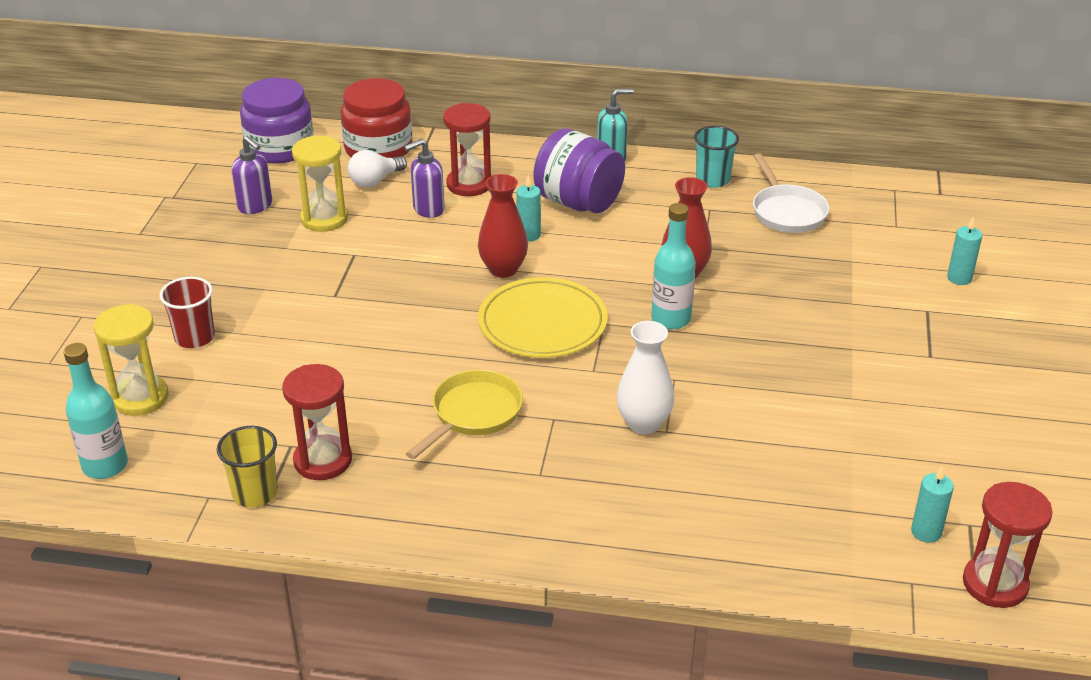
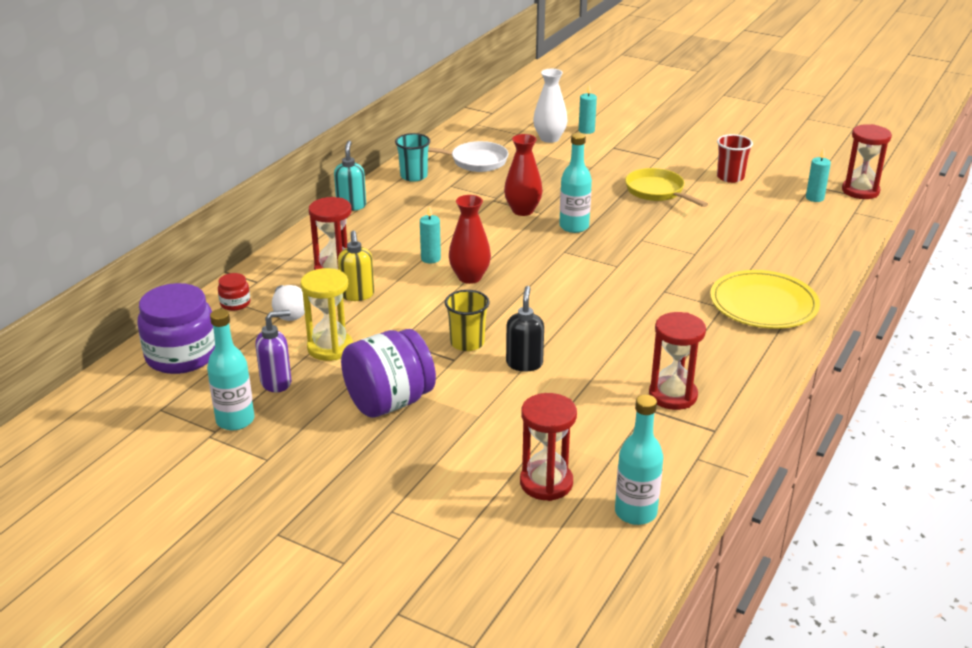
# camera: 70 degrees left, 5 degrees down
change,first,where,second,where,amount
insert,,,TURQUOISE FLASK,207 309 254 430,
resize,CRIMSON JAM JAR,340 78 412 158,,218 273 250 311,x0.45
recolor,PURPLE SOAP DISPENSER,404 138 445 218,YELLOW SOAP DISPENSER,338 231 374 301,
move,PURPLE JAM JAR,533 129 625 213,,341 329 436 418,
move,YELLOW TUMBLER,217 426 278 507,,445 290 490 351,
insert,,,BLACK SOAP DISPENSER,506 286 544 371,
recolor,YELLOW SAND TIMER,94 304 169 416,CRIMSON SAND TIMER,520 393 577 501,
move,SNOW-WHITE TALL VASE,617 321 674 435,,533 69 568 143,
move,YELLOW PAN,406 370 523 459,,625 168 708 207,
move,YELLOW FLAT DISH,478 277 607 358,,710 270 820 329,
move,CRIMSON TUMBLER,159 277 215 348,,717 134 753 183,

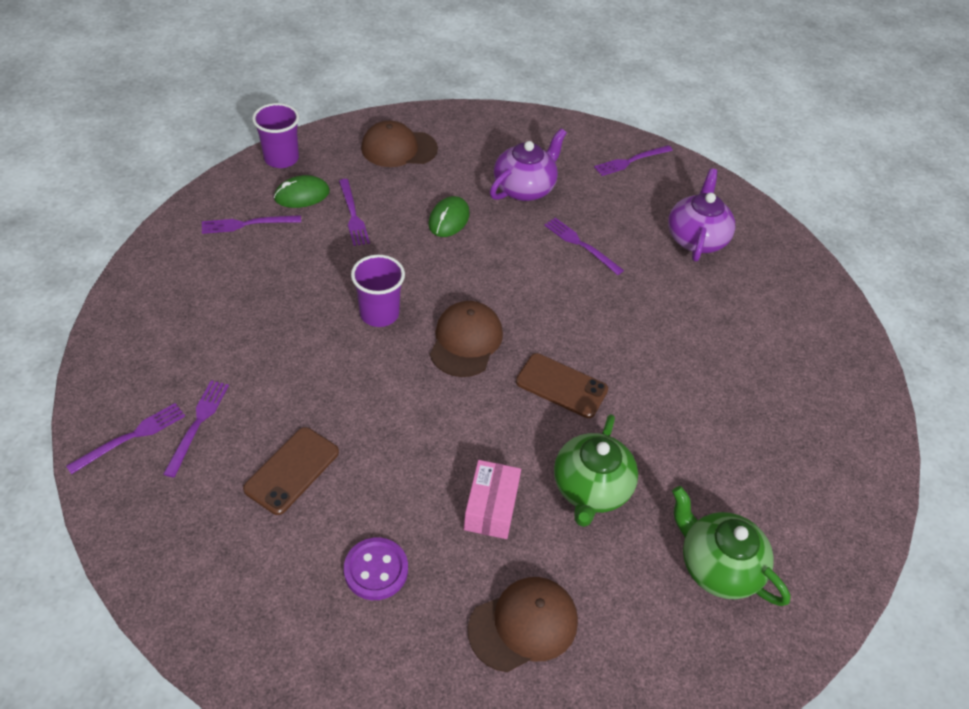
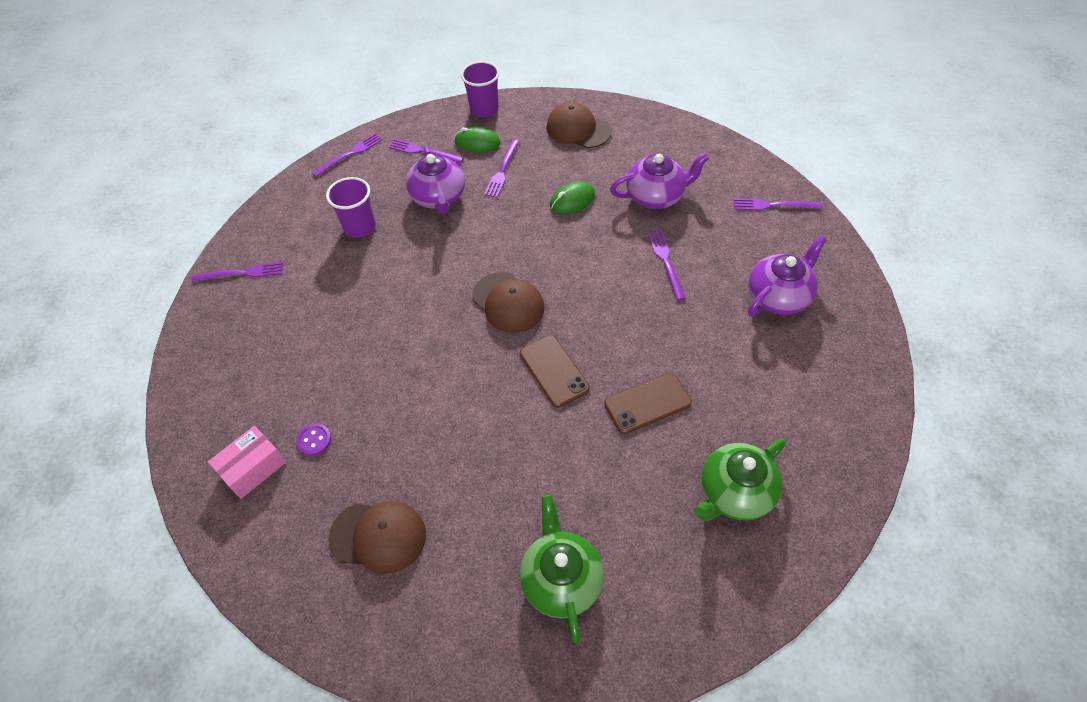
# camera: 40 degrees right, 5 degrees up
change,first,where,second,where,amount
move,ROSE-PINK PARCEL,464 460 521 539,,208 426 286 499,
resize,PURPLE SEWING BUTTON,344 537 408 600,,296 423 331 456,x0.66
move,PURPLE FORK,163 380 229 478,,312 133 383 177,
move,PURPLE TUMBLER,351 255 405 327,,326 177 376 238,
insert,,,PURPLE CHINA TEAPOT,406 145 465 214,
rotate,RUSSET PEAKED CAP,430 301 503 377,,472 272 544 333,90 degrees clockwise
move,RUSSET PHONE,243 427 339 515,,604 373 692 434,
move,LEAF-GREEN CHINA TEAPOT,554 414 638 527,,694 438 786 521,

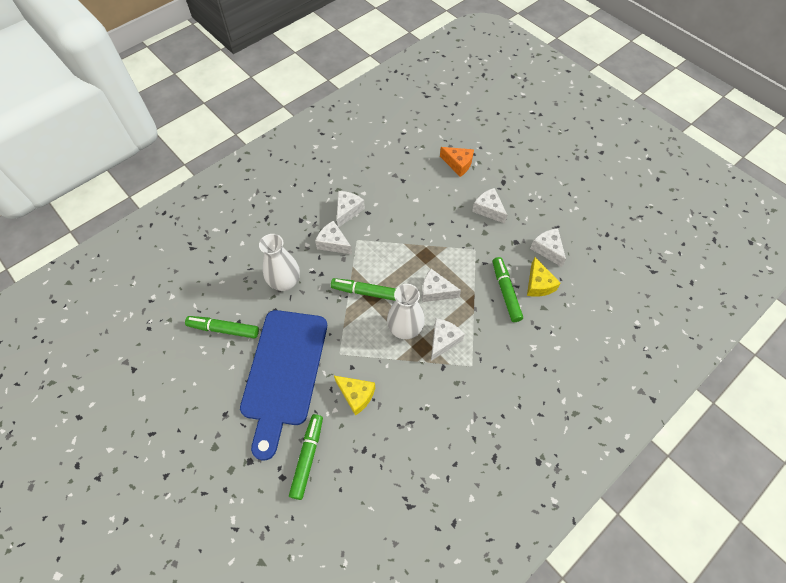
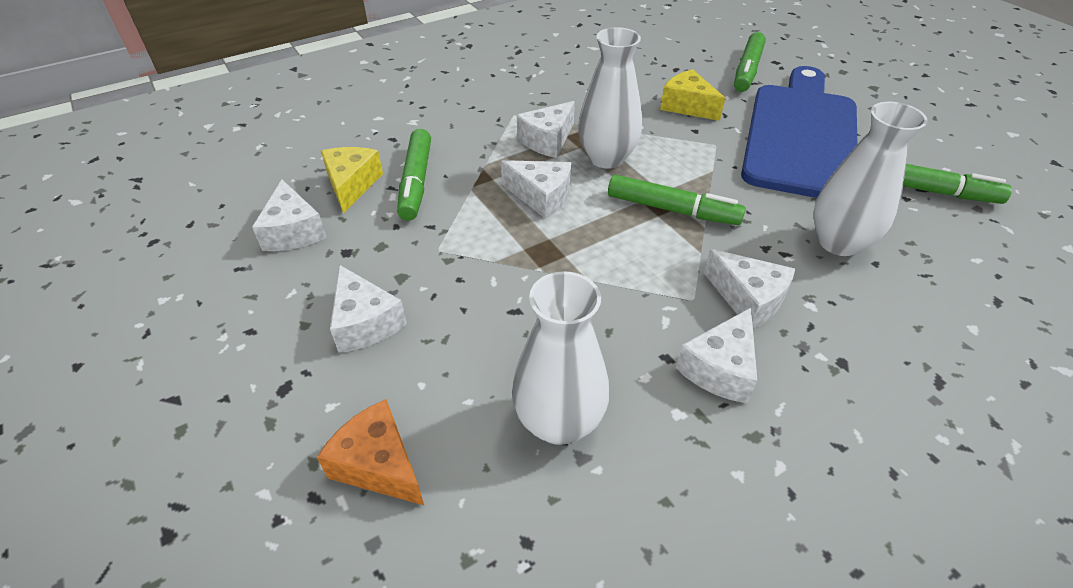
# camera: 170 degrees left, 15 degrees down
change,first,where,second,where,amount
insert,,,SNOW-WHITE TALL VASE,512 271 609 445,

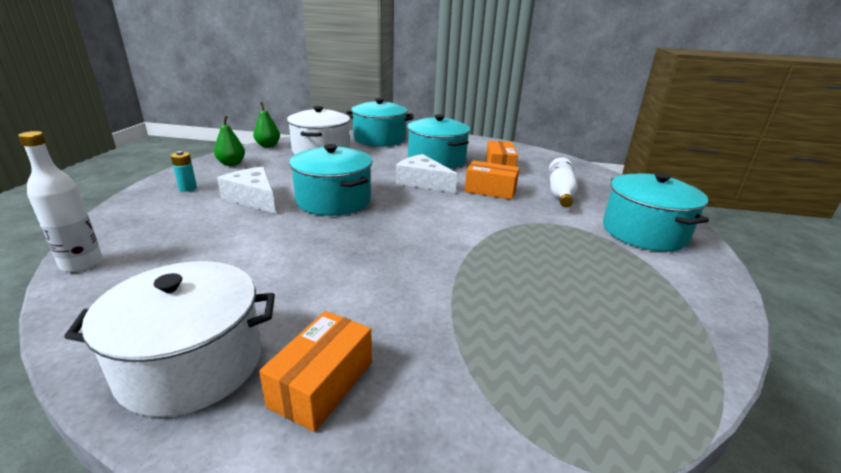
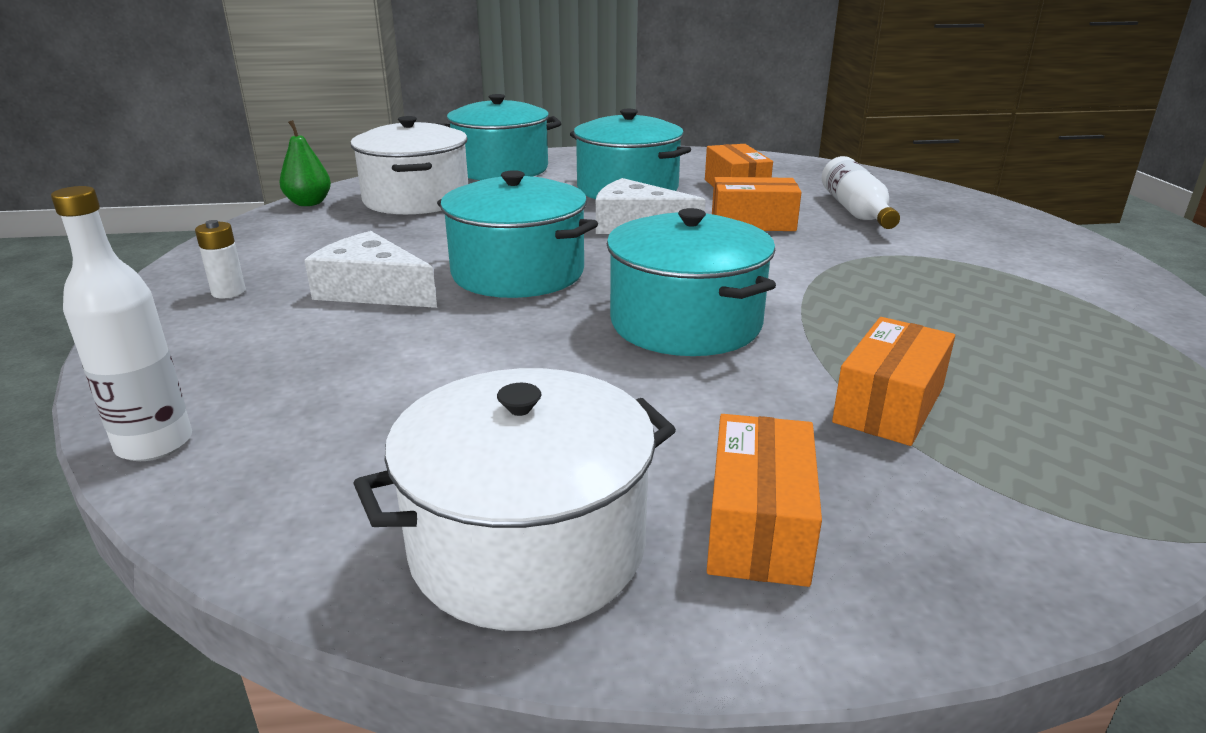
# camera: 15 degrees left, 0 degrees up
change,first,where,second,where,amount
recolor,TURQUOISE BATTERY,171 151 197 192,SNOW-WHITE BATTERY,195 220 246 298,
move,TURQUOISE STOCKPOT,603 173 709 252,,607 208 776 356,
insert,,,ORANGE PARCEL,832 317 955 446,
delete,LEAF-GREEN PEAR,214 116 245 166,,,

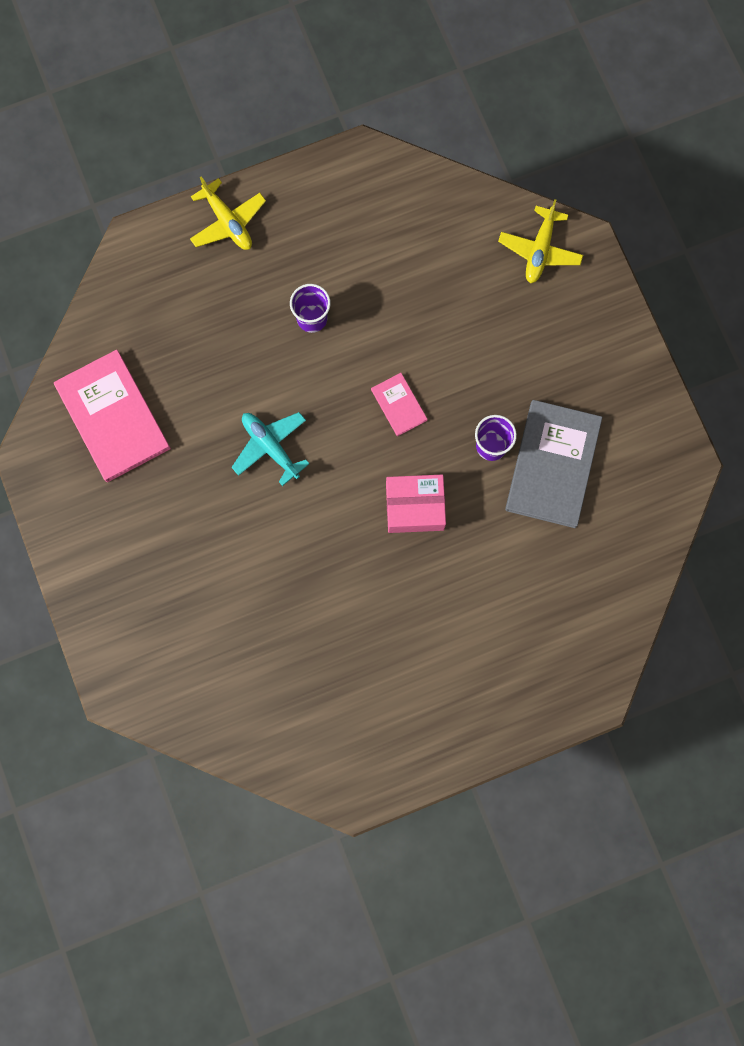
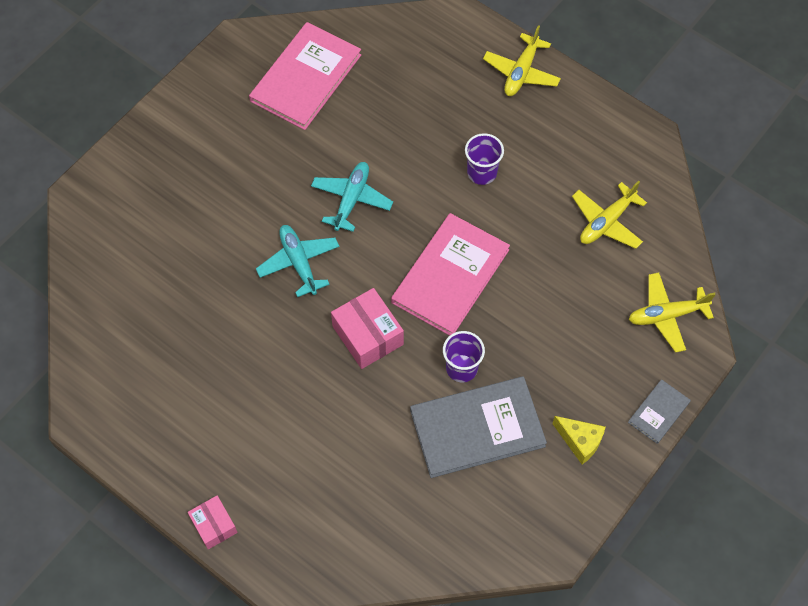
# camera: 60 degrees right, 15 degrees down
change,first,where,second,where,amount
insert,,,ROSE-PINK PARCEL,188 495 238 549,
insert,,,TURQUOISE AEROPLANE,256 225 340 297,
resize,ROSE-PINK HARDCOVER,371 373 428 436,,391 213 510 336,x2.07
insert,,,YELLOW CHEESE,552 416 605 464,
insert,,,YELLOW AEROPLANE,572 180 647 249,
insert,,,GRAY HARDCOVER,628 379 691 444,

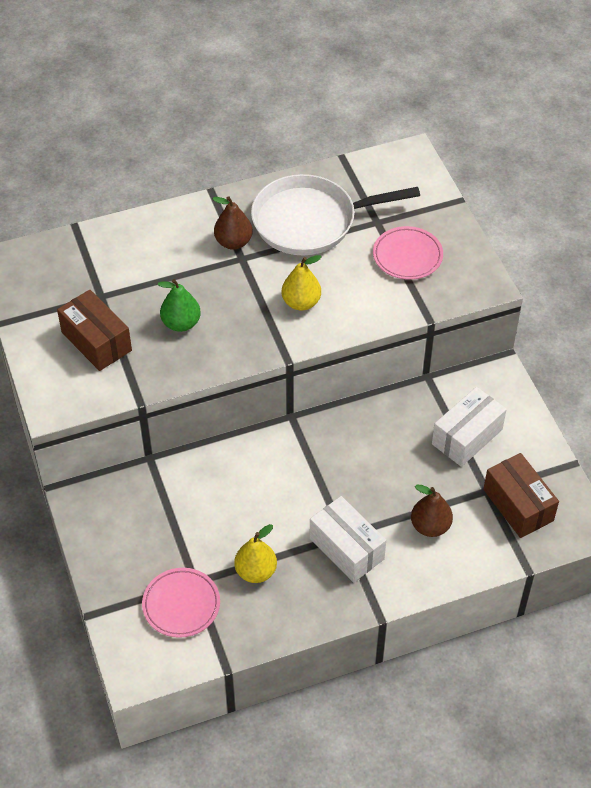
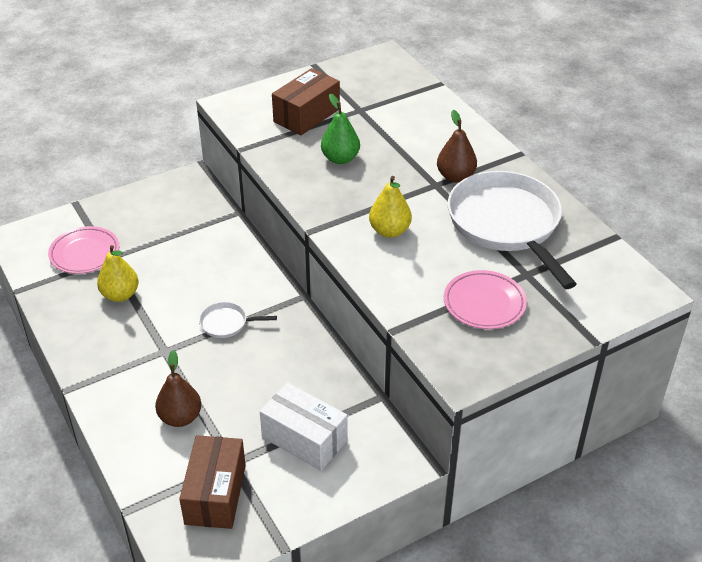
# camera: 80 degrees right, 10 degrees down
change,first,where,second,where,amount
rotate,RUSSET PARCEL,483 453 559 538,,179 435 246 529,45 degrees counterclockwise
insert,,,SNOW-WHITE PAN,199 302 277 338,
delete,SNOW-WHITE PARCEL,310 496 386 583,,,

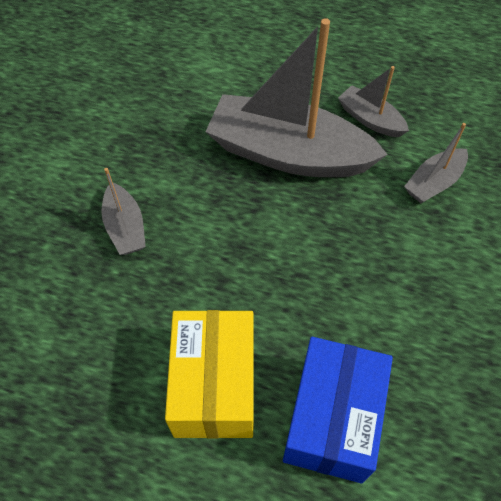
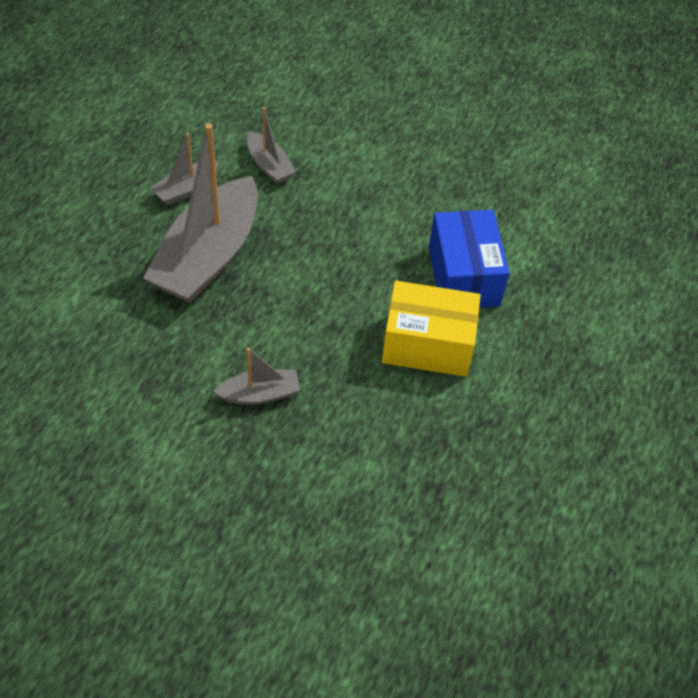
# camera: 85 degrees left, 5 degrees down
change,first,where,second,where,amount
rotate,ROYAL BLUE PARCEL,283 337 393 483,,429 210 510 308,60 degrees clockwise

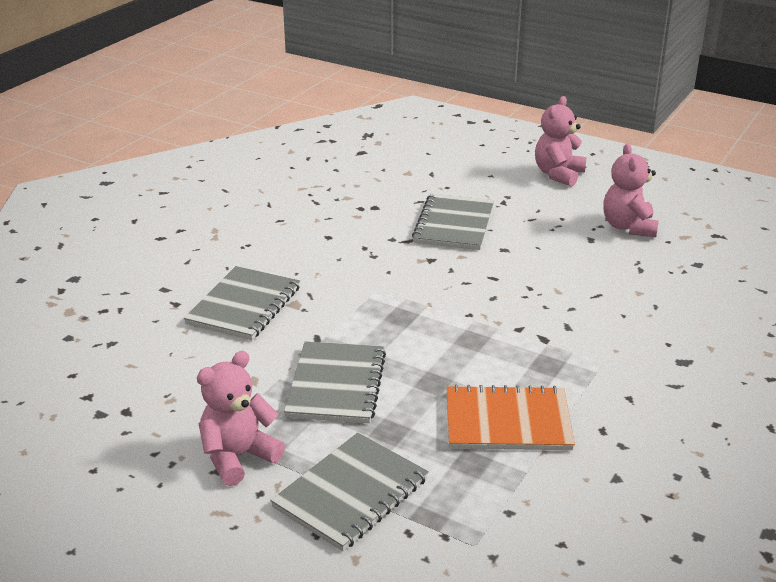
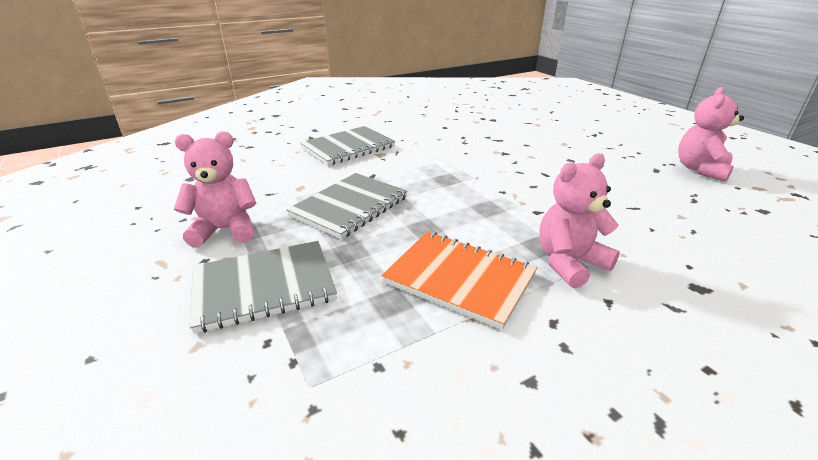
# camera: 30 degrees right, 0 degrees up
change,first,where,second,where,amount
move,ROSE-PINK STUFFED BEAR,535 96 587 187,,539 153 620 288,
delete,GRAY NOTEPAD,412 194 494 250,,,

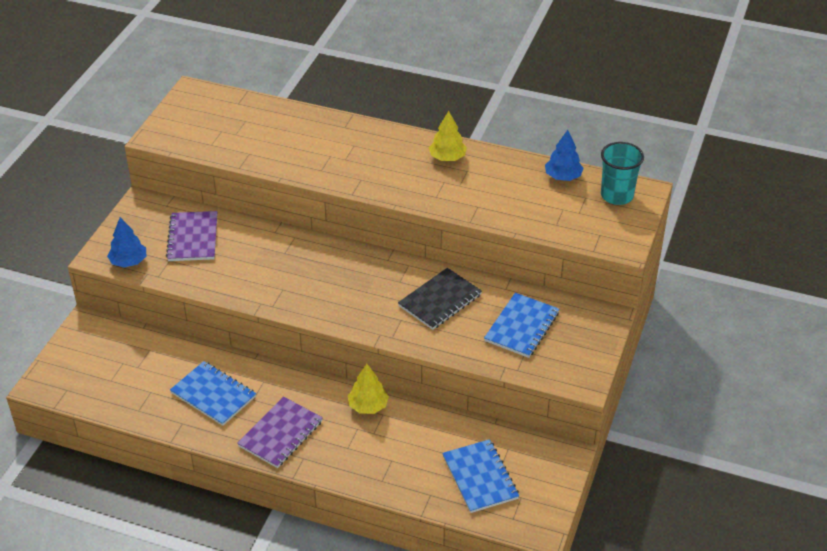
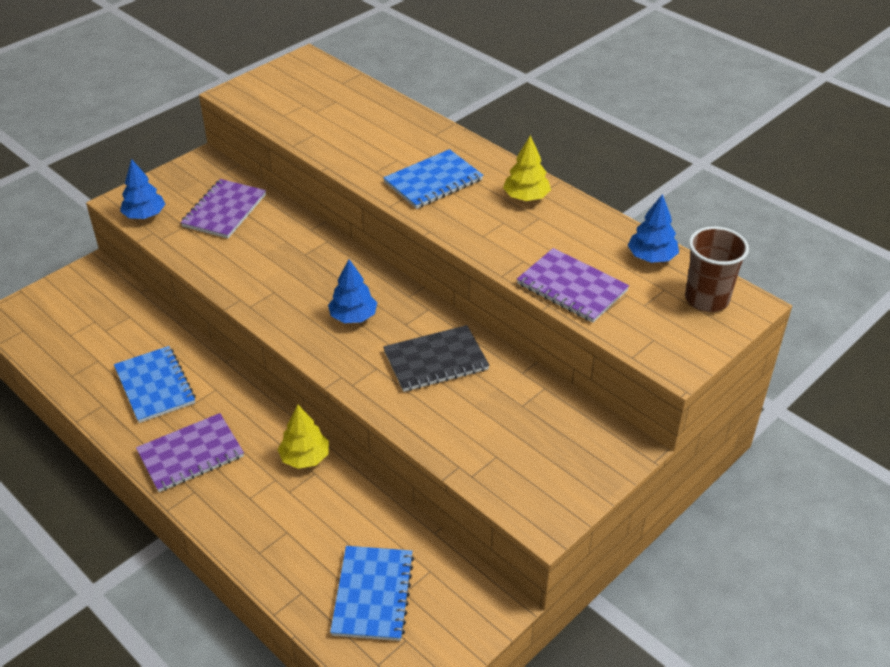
# camera: 25 degrees right, 0 degrees up
change,first,where,second,where,amount
insert,,,ROYAL BLUE TREE,328 259 377 323,
move,ROYAL BLUE NOTEPAD,484 293 559 358,,383 149 483 209,
insert,,,PURPLE NOTEPAD,517 248 629 323,
recolor,TURQUOISE TUMBLER,601 142 644 205,RUSSET TUMBLER,685 226 749 312,

